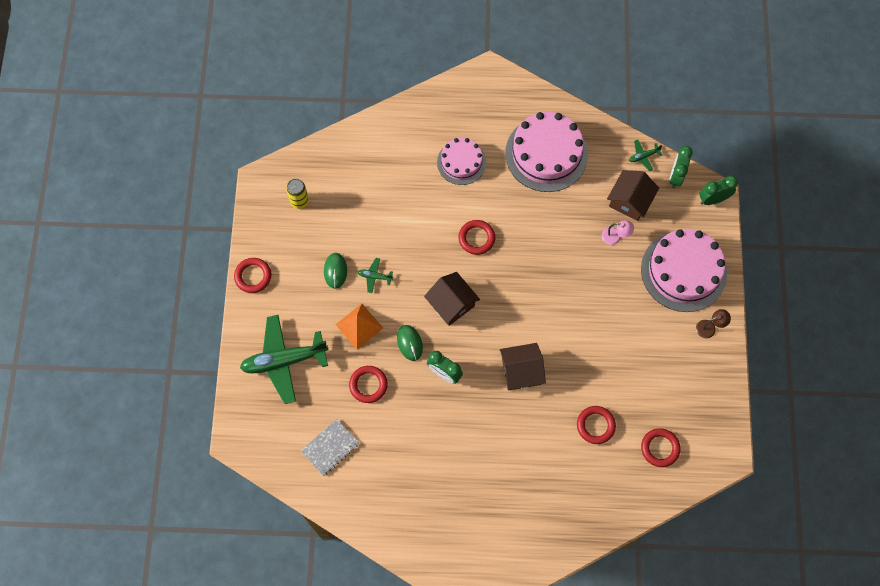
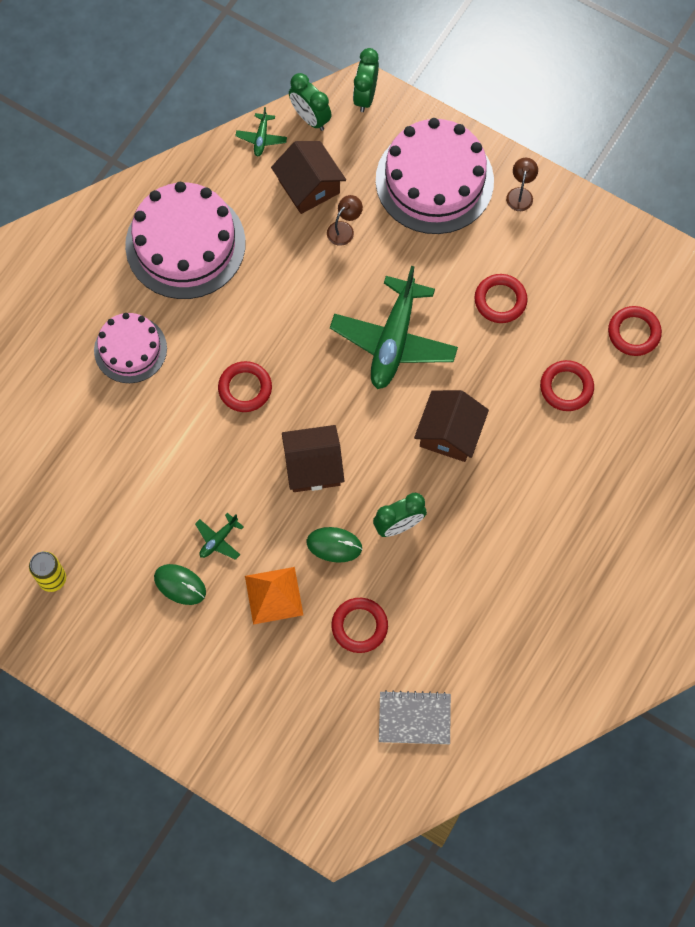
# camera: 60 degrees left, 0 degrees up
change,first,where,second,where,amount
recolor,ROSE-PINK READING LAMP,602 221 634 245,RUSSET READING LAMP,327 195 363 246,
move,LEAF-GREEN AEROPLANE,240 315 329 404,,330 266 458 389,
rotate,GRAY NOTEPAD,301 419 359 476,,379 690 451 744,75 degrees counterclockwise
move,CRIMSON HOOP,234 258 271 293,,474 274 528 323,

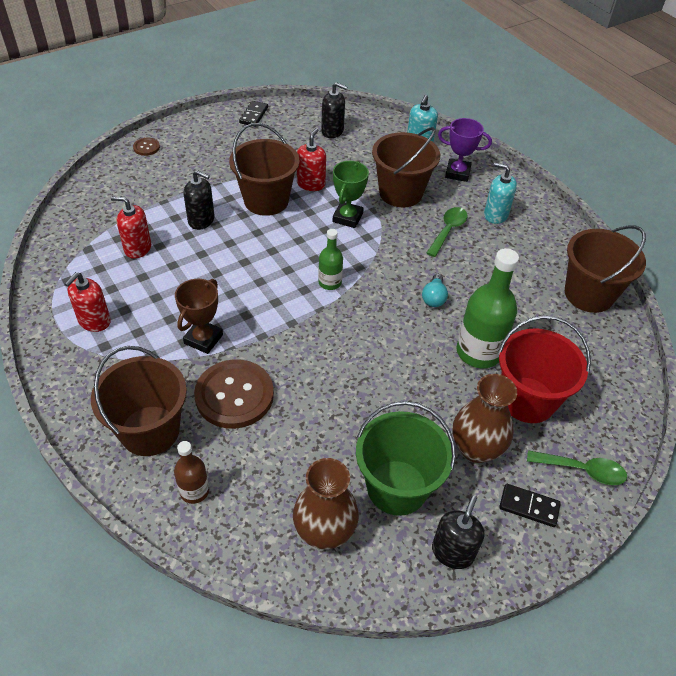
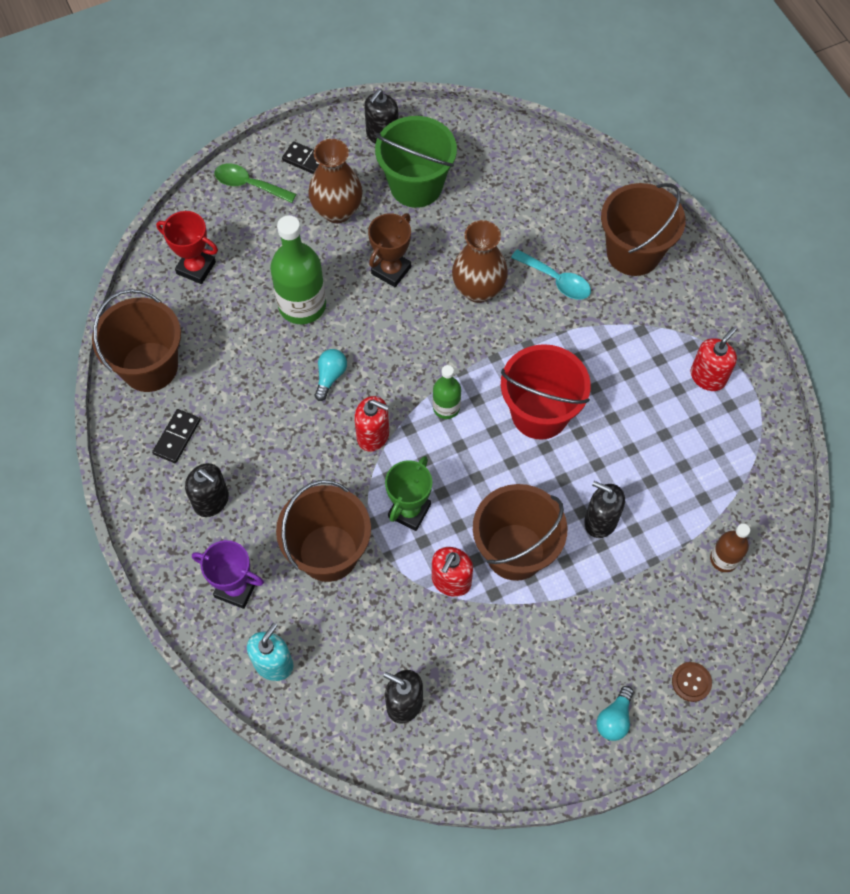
# camera: 170 degrees left, 15 degrees up
change,first,where,second,where,amount
move,BLACK DOMINO,239 101 268 127,,152 409 200 463,
insert,,,CRIMSON TROPHY,156 211 218 284,
recolor,TURQUOISE SOAP DISPENSER,484 163 517 224,BLACK SOAP DISPENSER,185 463 229 517,
move,CRIMSON SOAP DISPENSER,111 196 151 259,,354 396 389 452,
move,RUSSET TROPHY,175 279 223 354,,368 213 411 287,
move,RUSSET TALL VASE,293 458 359 549,,452 220 508 303,
move,CRIMSON SAND BUCKET,498 315 591 423,,501 344 591 440,
replace,RUSSET SEWING BUTTON,194 359 274 429,TURQUOISE TABLESPOON,511 249 591 299,
insert,,,TURQUOISE LIGHT BULB,596 686 634 741,
move,RUSSET FLASK,174 441 209 504,,710 524 750 572,
delete,LEAF-GREEN TABLESPOON,427 207 468 257,,,

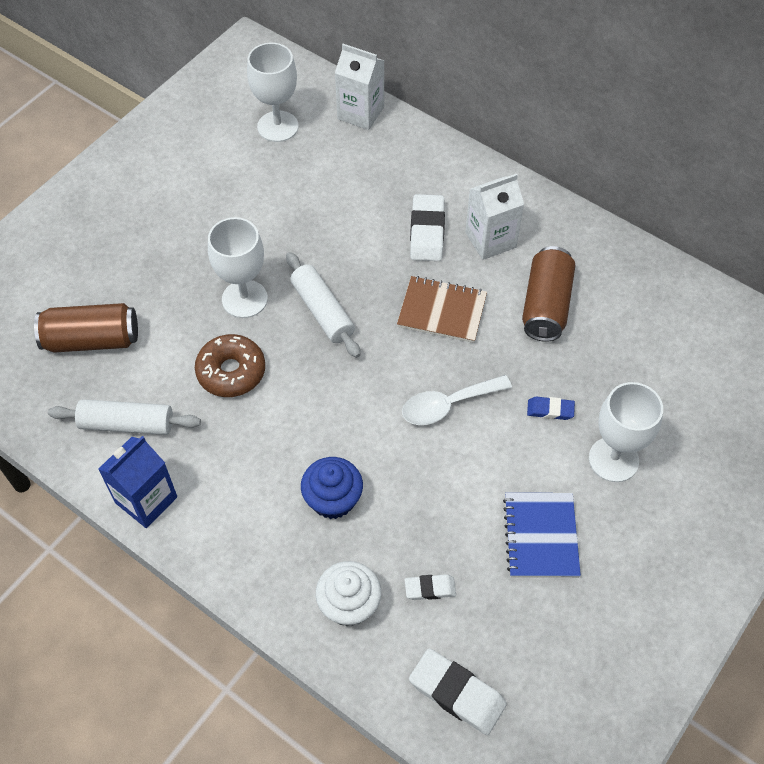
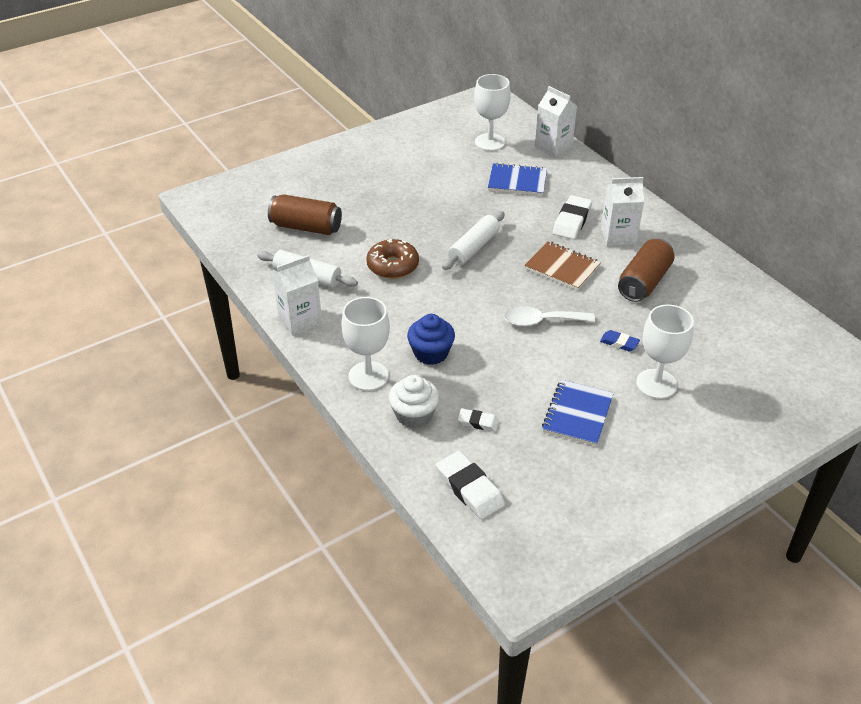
# camera: 20 degrees right, 15 degrees down
change,first,where,second,where,amount
recolor,ROYAL BLUE MILK CARTON,98 436 177 528,SNOW-WHITE MILK CARTON,272 255 322 336,
move,SNOW-WHITE CHALICE,208 217 268 318,,341 297 390 391,
rotate,SNOW-WHITE PASTRY ROLLER,286 252 361 358,,442 211 505 270,45 degrees clockwise
insert,,,ROYAL BLUE NOTEPAD,488 163 547 196,

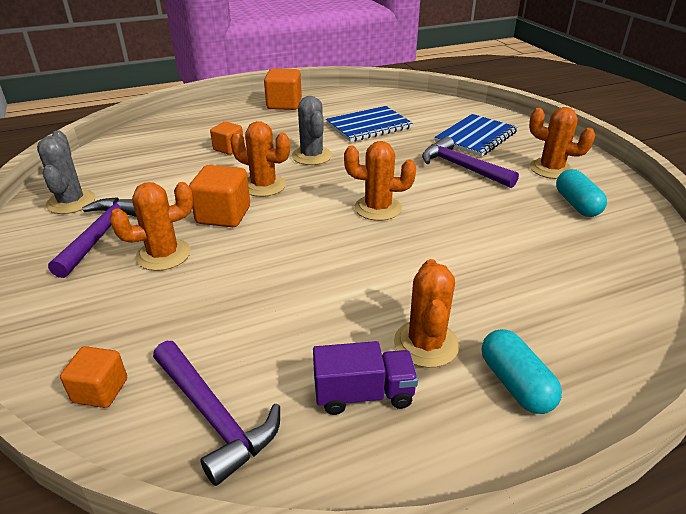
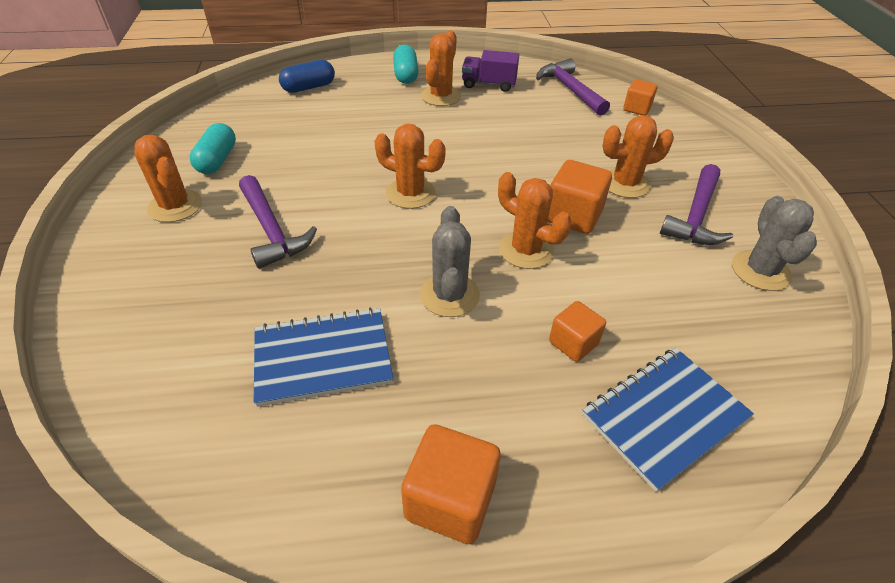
# camera: 165 degrees left, 10 degrees up
change,first,where,second,where,amount
insert,,,ROYAL BLUE PILL SHAPE,279 60 335 93,
move,ROYAL BLUE NOTEPAD,435 114 518 157,,582 348 754 492,

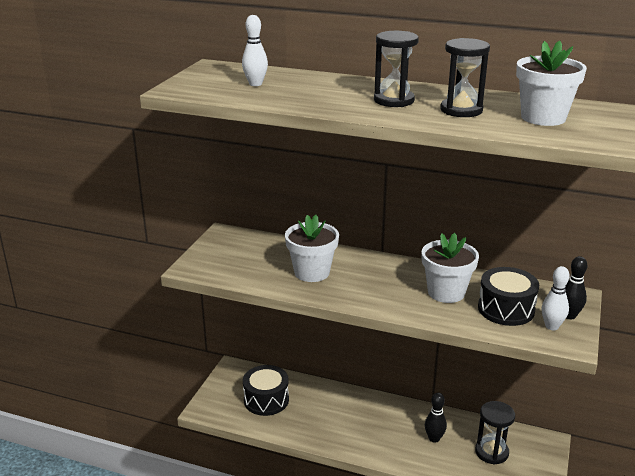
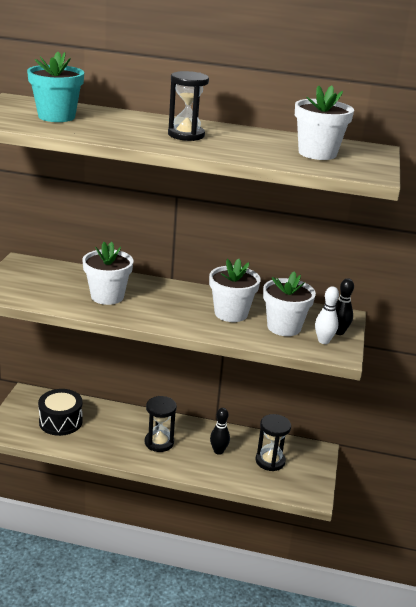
# camera: 10 degrees left, 0 degrees up
change,first,where,second,where,amount
replace,SNOW-WHITE BOWLING PIN,242 15 268 86,TURQUOISE FLOWER POT,27 52 84 122,
move,BLACK SAND TIMER,440 38 490 117,,145 396 177 452,
replace,BLACK DRUM,478 267 539 326,SNOW-WHITE FLOWER POT,263 271 316 336,

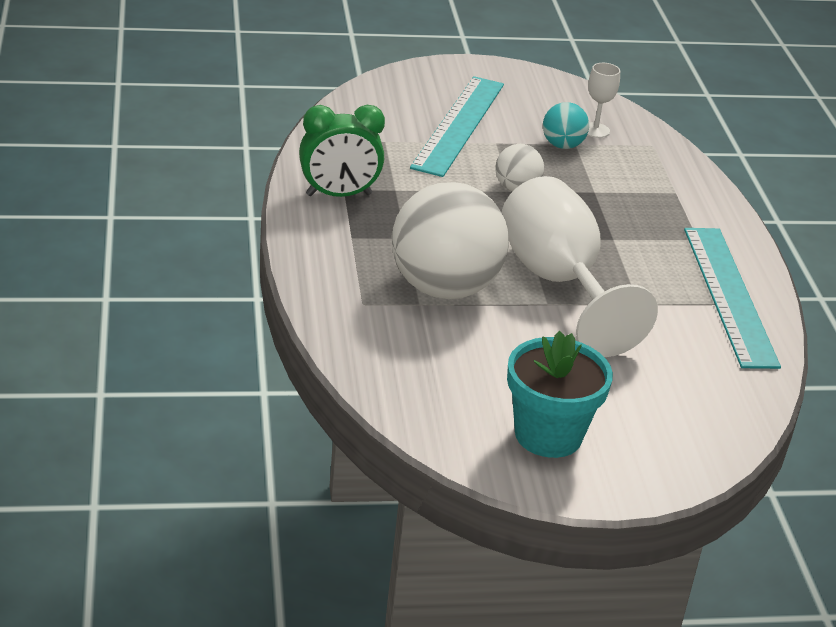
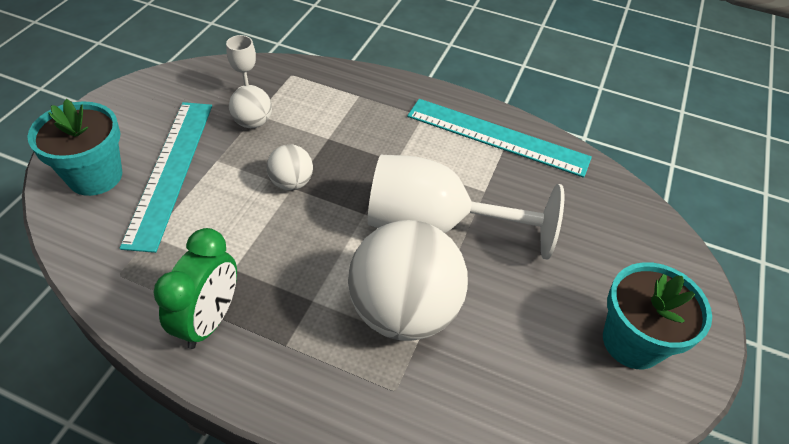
# camera: 60 degrees left, 15 degrees up
change,first,where,second,where,amount
insert,,,TURQUOISE FLOWER POT,27 99 122 196,
rotate,TURQUOISE RULER,410 76 504 177,,120 102 212 253,45 degrees clockwise
recolor,TURQUOISE PLAY BALL,543 102 589 149,SNOW-WHITE PLAY BALL,229 86 272 128,

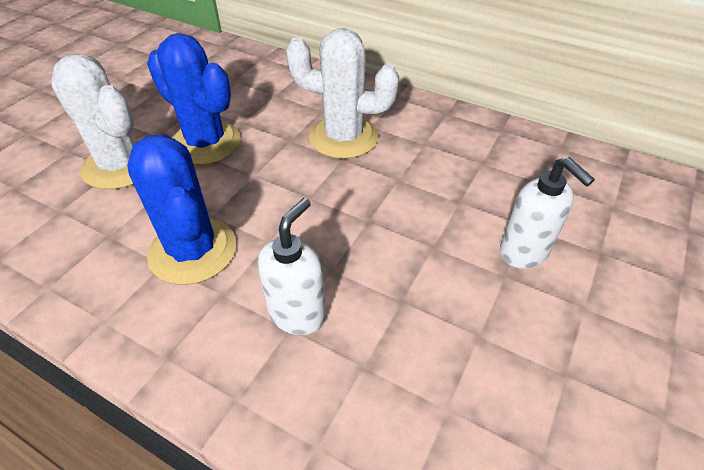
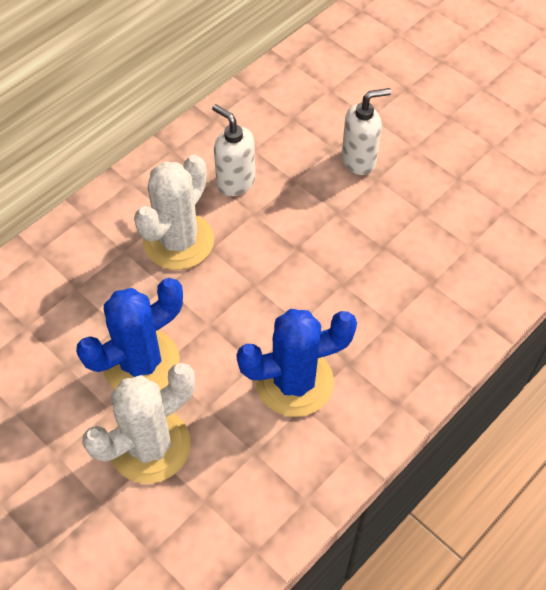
# camera: 75 degrees left, 10 degrees up
change,first,where,second,where,amount
move,SNOW-WHITE SOAP DISPENSER,257 198 326 335,,212 104 255 196,

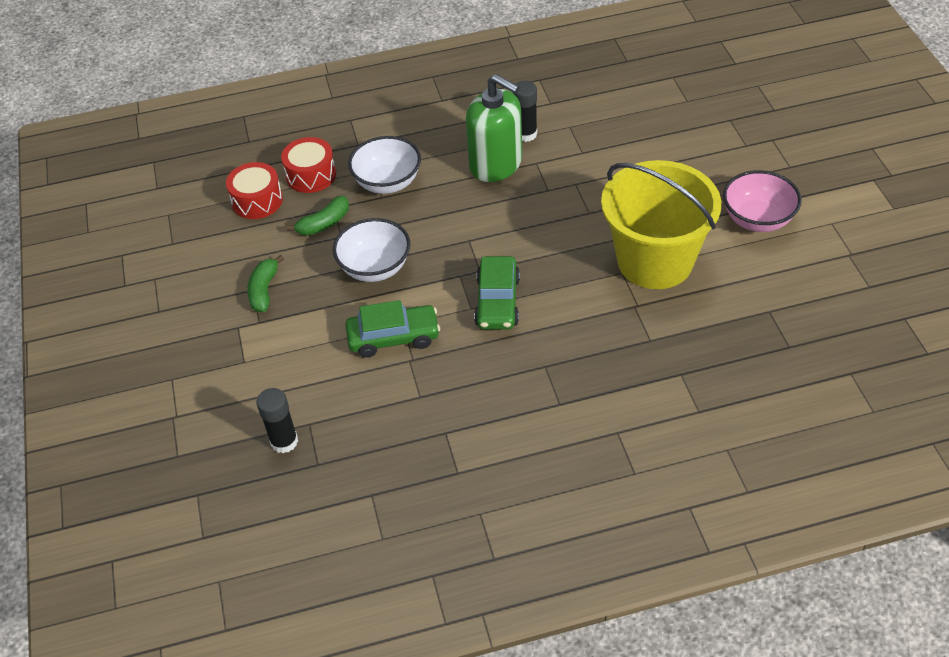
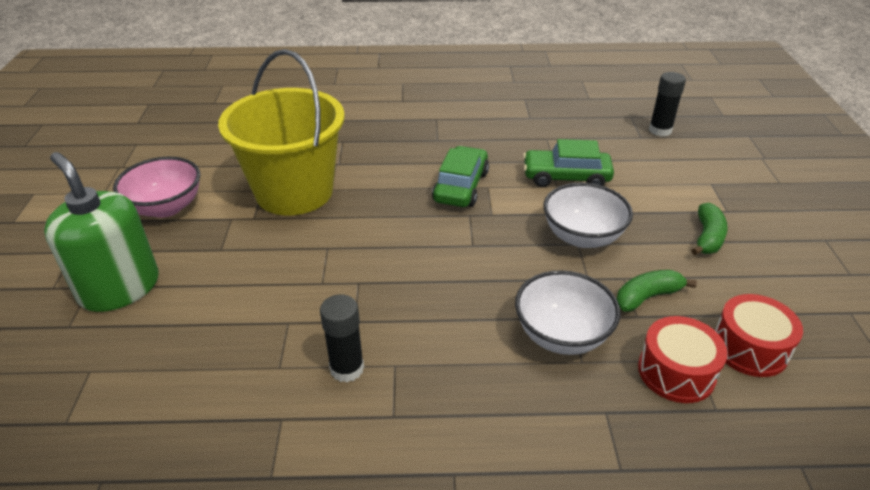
# camera: 170 degrees left, 10 degrees down
change,first,where,second,where,amount
move,LEAF-GREEN SOAP DISPENSER,466 74 522 182,,44 152 159 312,

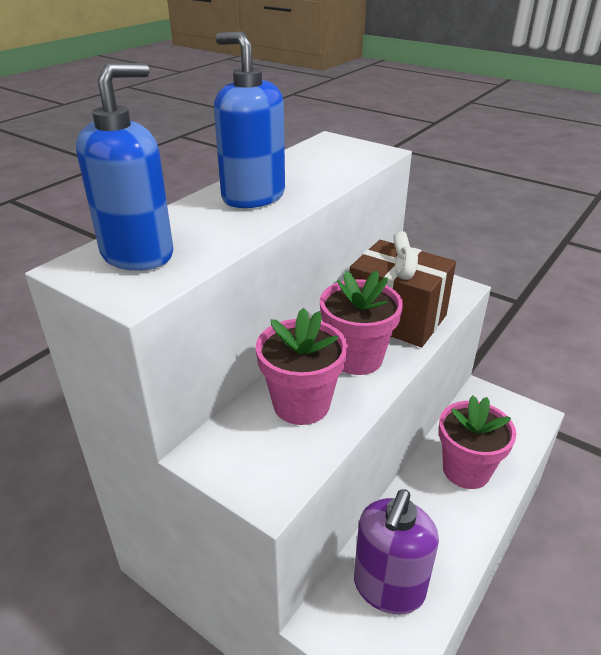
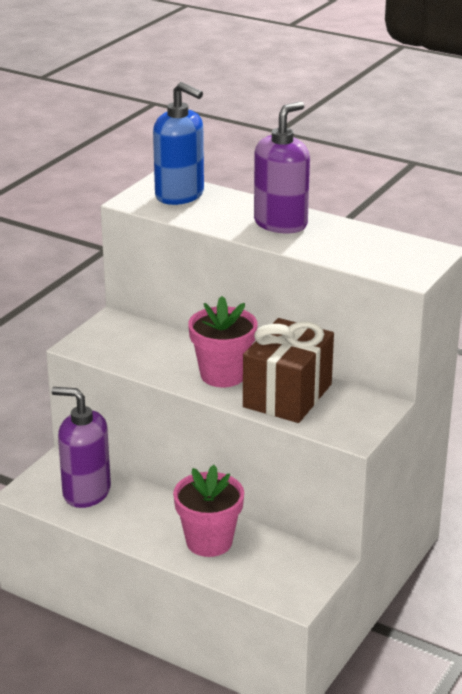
# camera: 85 degrees right, 5 degrees down
change,first,where,second,where,amount
recolor,ROYAL BLUE SOAP DISPENSER,214 31 285 208,PURPLE SOAP DISPENSER,254 101 310 233,
delete,ROSE-PINK FLOWER POT,256 308 348 425,,,

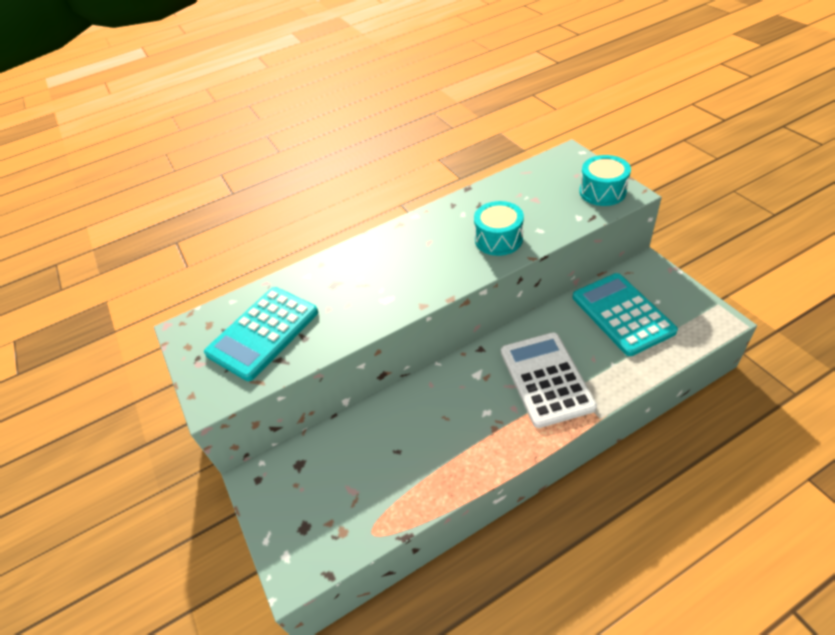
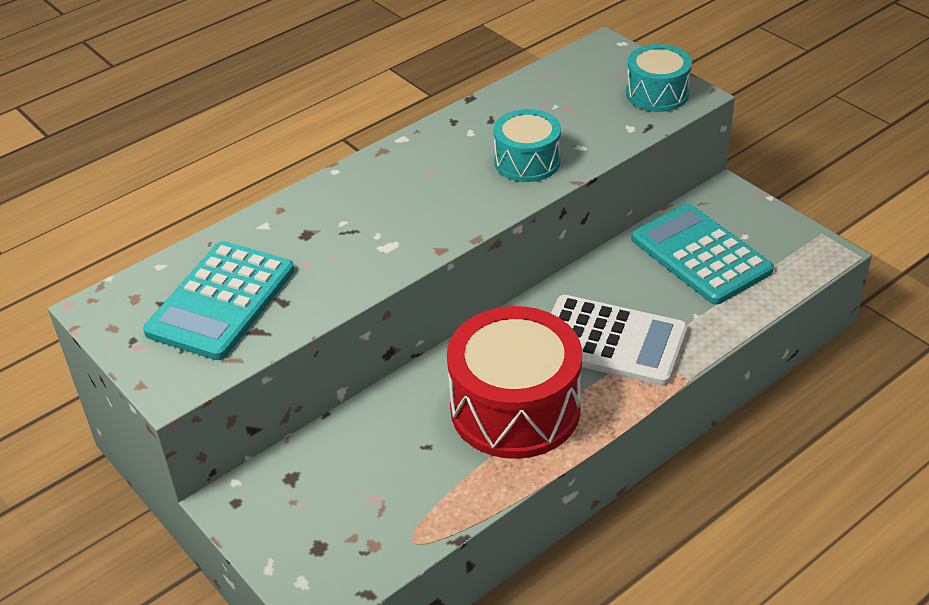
# camera: 15 degrees left, 5 degrees down
change,first,where,second,where,amount
insert,,,CRIMSON DRUM,447 306 582 459,
rotate,SNOW-WHITE ADDING MACHINE,501 332 597 428,,551 295 688 386,135 degrees clockwise

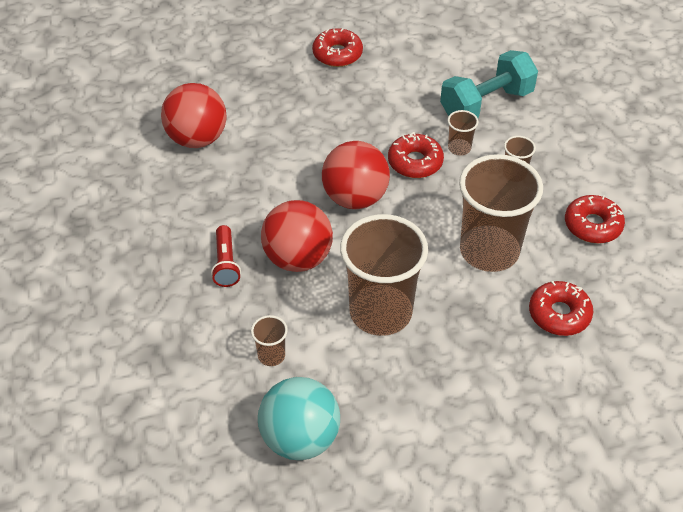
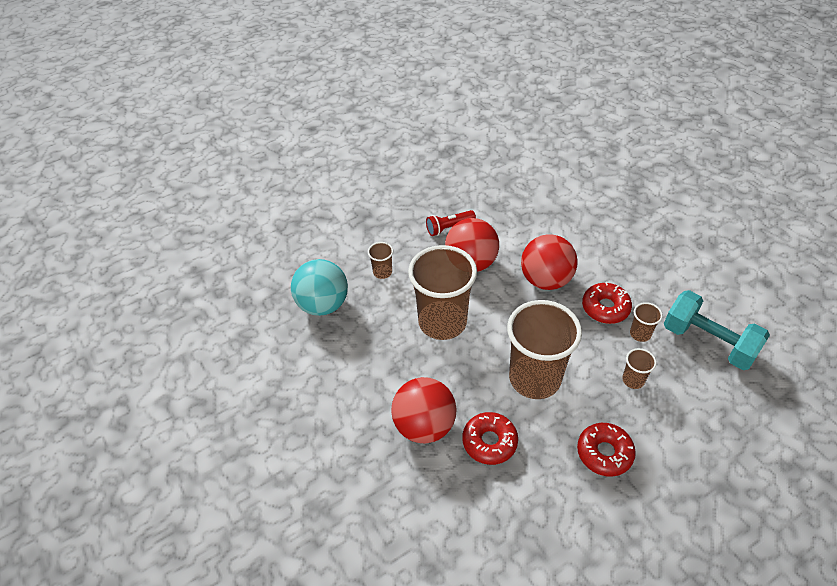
# camera: 75 degrees right, 0 degrees up
change,first,where,second,where,amount
move,CRIMSON PLAY BALL,161 83 227 148,,391 377 457 443,
delete,CRIMSON DONUT,312 28 363 67,,,

